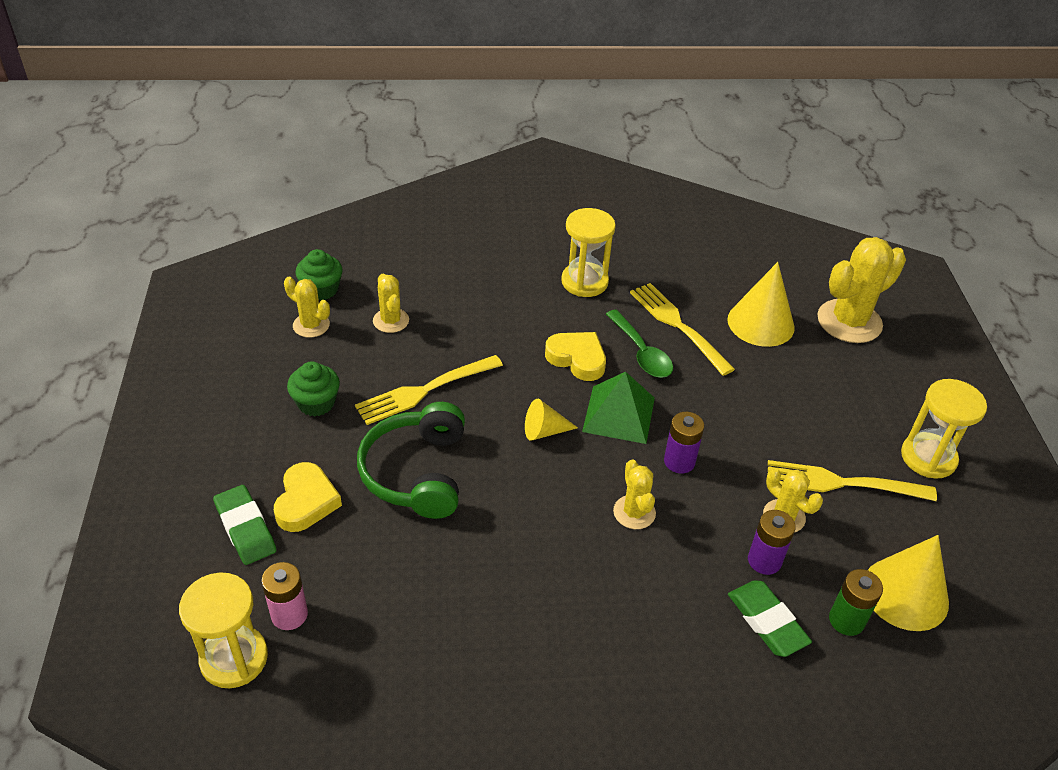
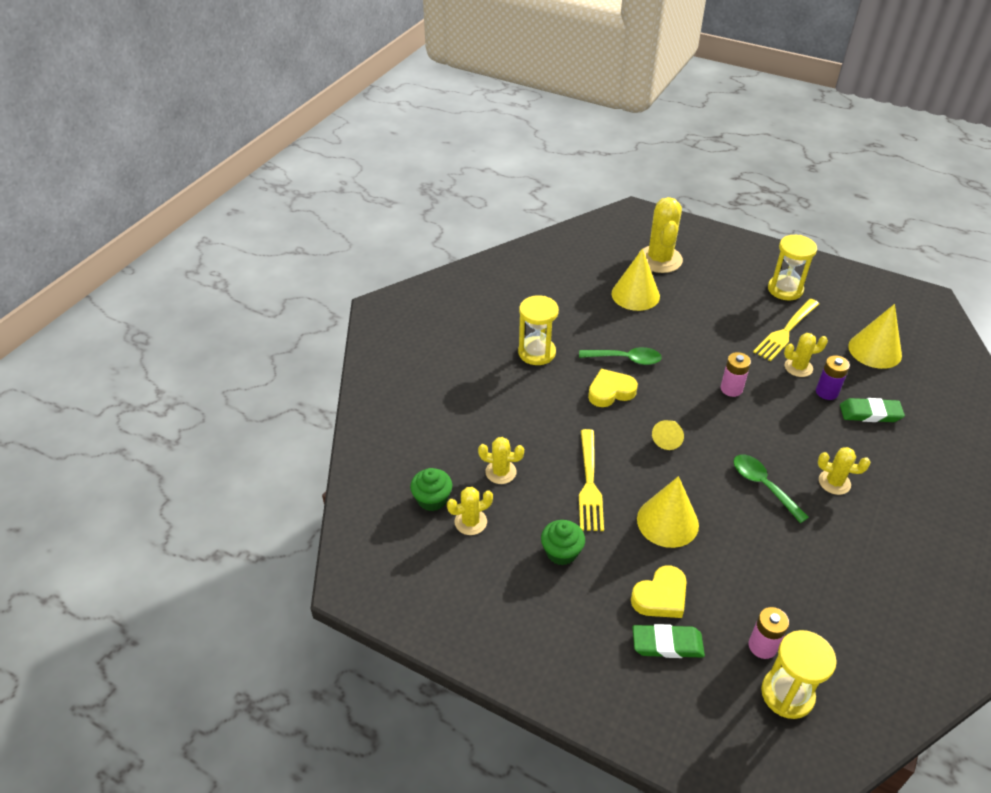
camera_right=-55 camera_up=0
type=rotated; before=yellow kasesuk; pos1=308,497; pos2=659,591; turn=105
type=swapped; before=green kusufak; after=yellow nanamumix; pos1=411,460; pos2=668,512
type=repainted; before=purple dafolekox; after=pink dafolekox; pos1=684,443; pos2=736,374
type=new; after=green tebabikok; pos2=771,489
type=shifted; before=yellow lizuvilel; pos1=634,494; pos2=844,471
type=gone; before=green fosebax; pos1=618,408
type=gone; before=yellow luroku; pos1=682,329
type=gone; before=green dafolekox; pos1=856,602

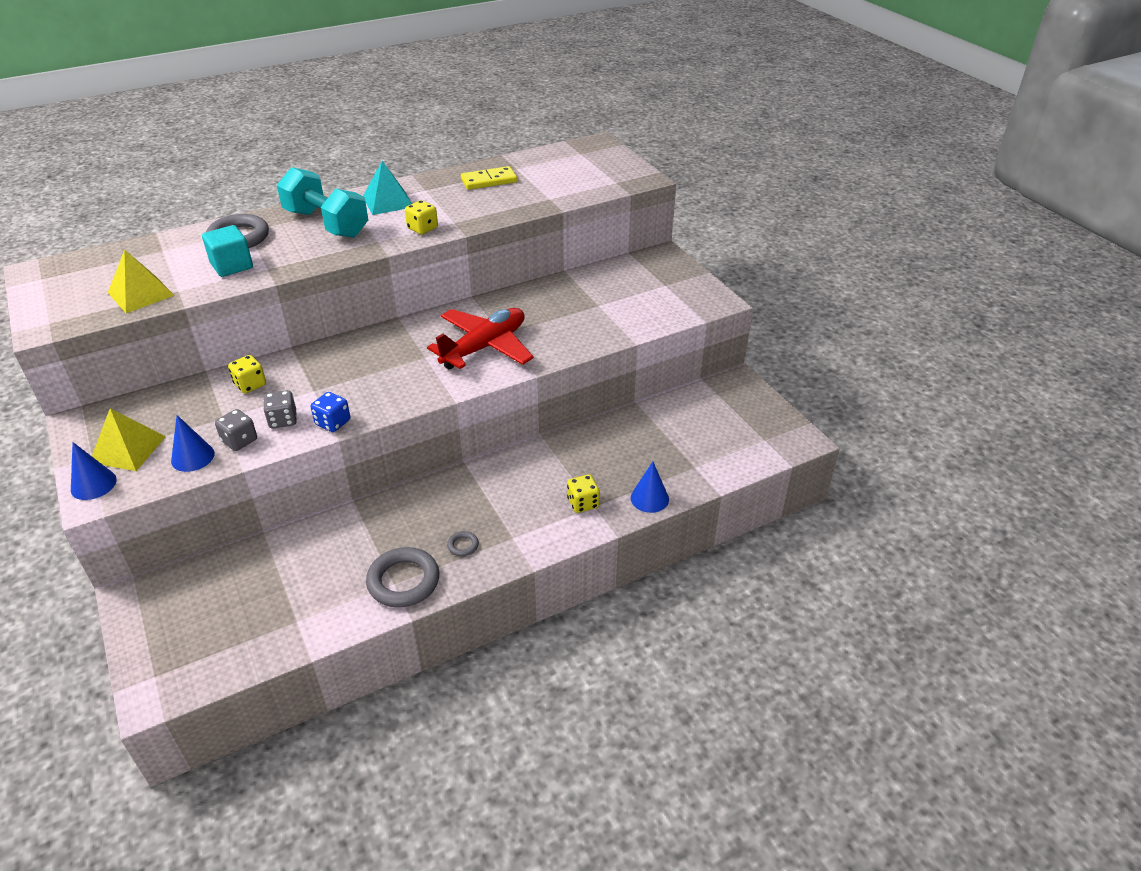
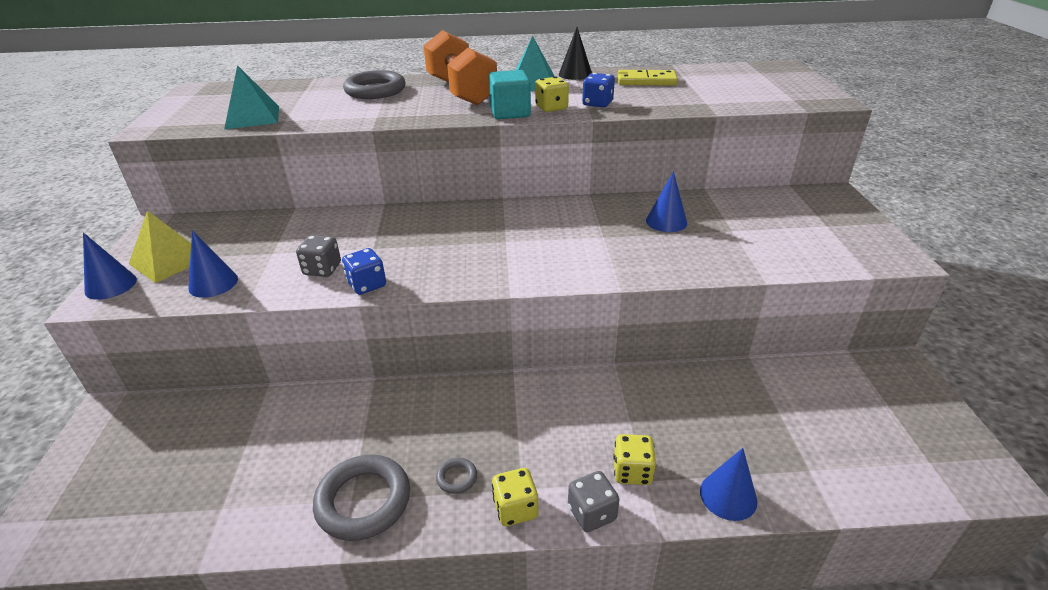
camera_right=25 camera_up=-5
type=repainted; before=yellow fosebax; after=turquoise fosebax; pos1=141,281; pos2=251,97
type=repainted; before=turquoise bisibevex; after=orange bisibevex; pos1=322,202; pos2=460,68
type=shifted; before=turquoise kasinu; pos1=227,251; pos2=509,94
type=shifted; before=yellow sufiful; pos1=247,374; pos2=515,497
type=new; after=black nanamumix; pos2=575,53
type=shifted; before=grey sufiful; pos1=236,430; pos2=594,501
type=new; after=blue sufiful; pos2=598,90
type=new; after=blue nanamumix; pos2=666,201
type=gone; before=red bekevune; pos1=480,339

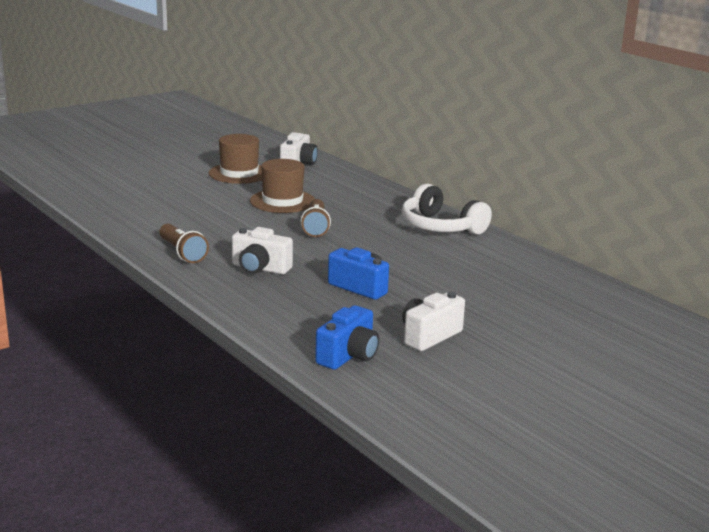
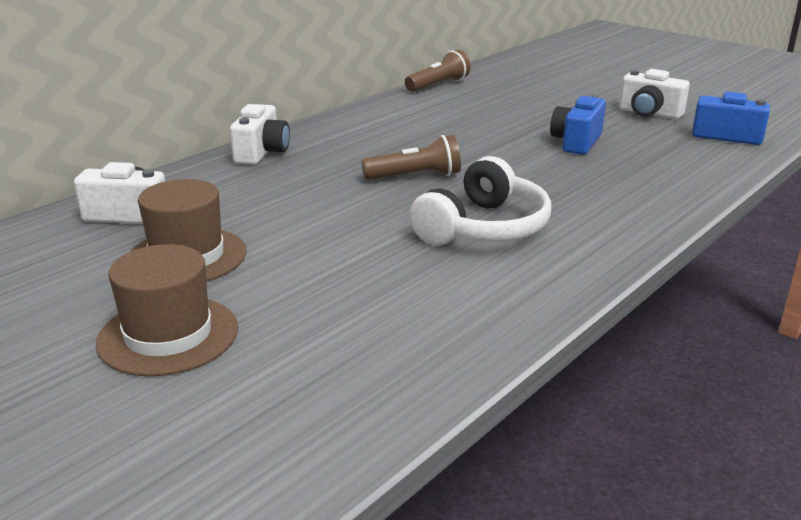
camera_right=-100 camera_up=5
type=shifted; before=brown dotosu; pos1=282,186; pos2=167,310
type=shifted; before=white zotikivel; pos1=262,250; pos2=260,134
type=shifted; before=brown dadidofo; pos1=184,243; pos2=438,71
type=shifted; before=white kusufak; pos1=447,209; pos2=481,200

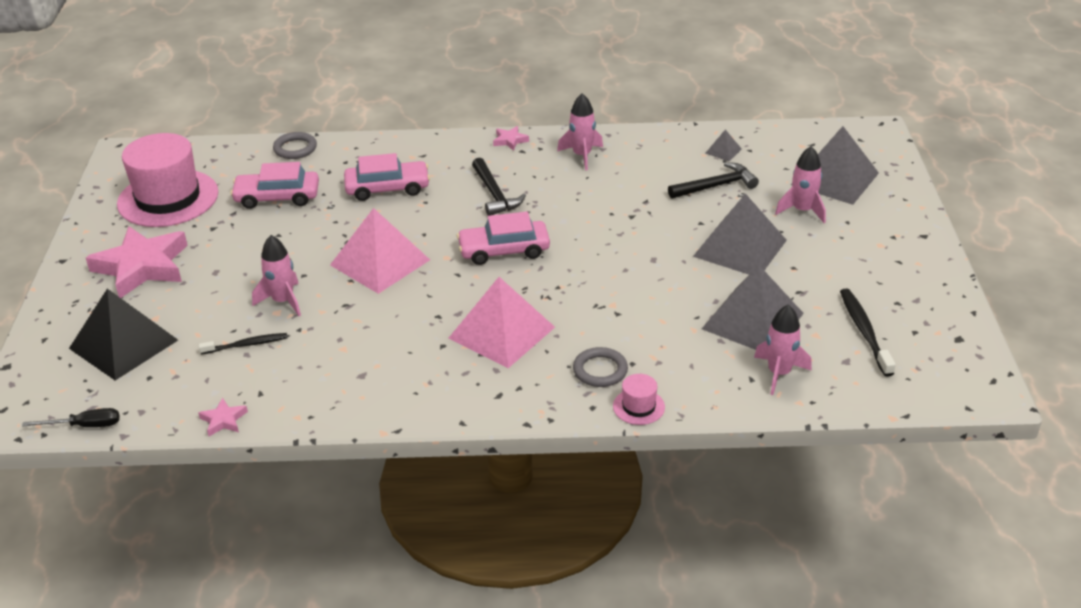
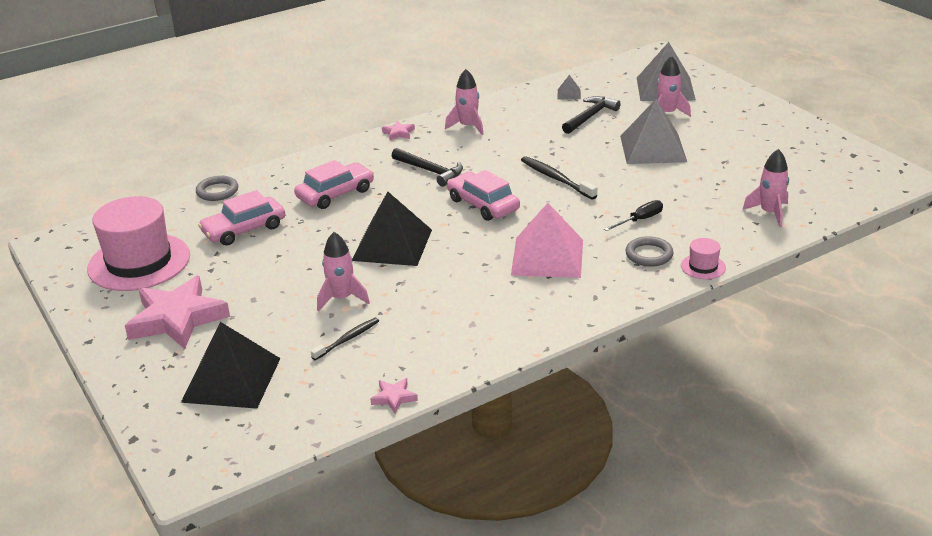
camera_right=-30 camera_up=-5
type=repainted; before=pink fosebax; after=black fosebax; pos1=380,251; pos2=392,229
type=rotated; before=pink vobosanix; pos1=503,238; pos2=483,195; turn=90
type=shifted; before=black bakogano; pos1=868,333; pos2=559,177
type=shifted; before=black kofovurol; pos1=70,417; pos2=633,215
type=gone; before=grey fosebax; pos1=753,307

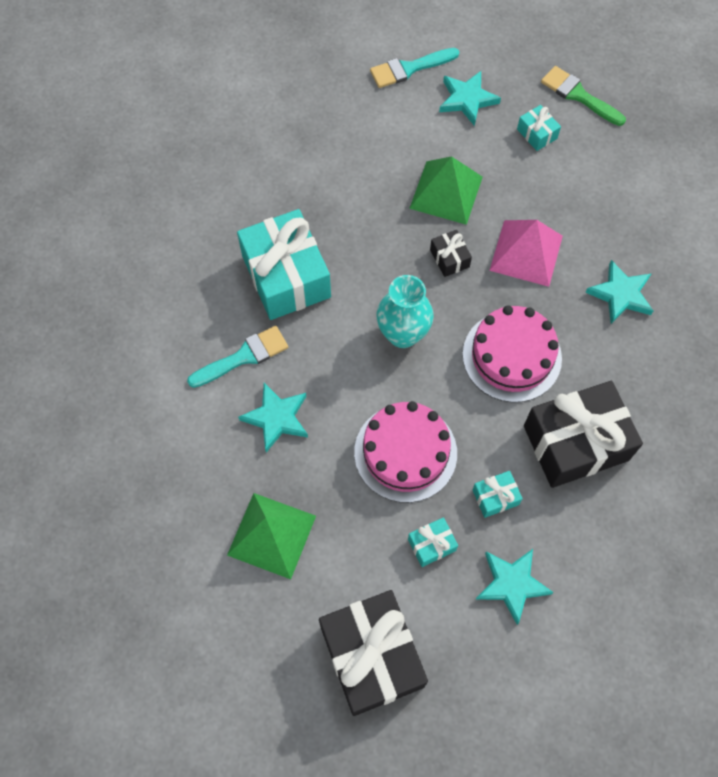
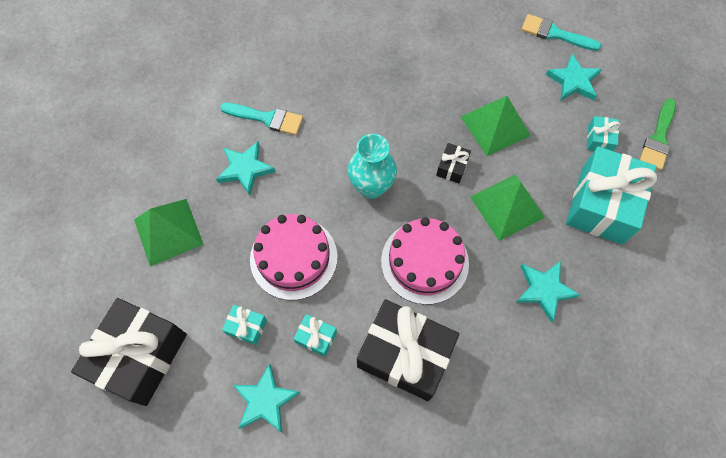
camera_right=45 camera_up=0
type=repainted; before=pink fosebax; after=green fosebax; pos1=526,253; pos2=507,208
type=shifted; before=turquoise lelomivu; pos1=284,264; pos2=611,195
type=rotated; before=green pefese; pos1=583,96; pos2=658,134; turn=-150

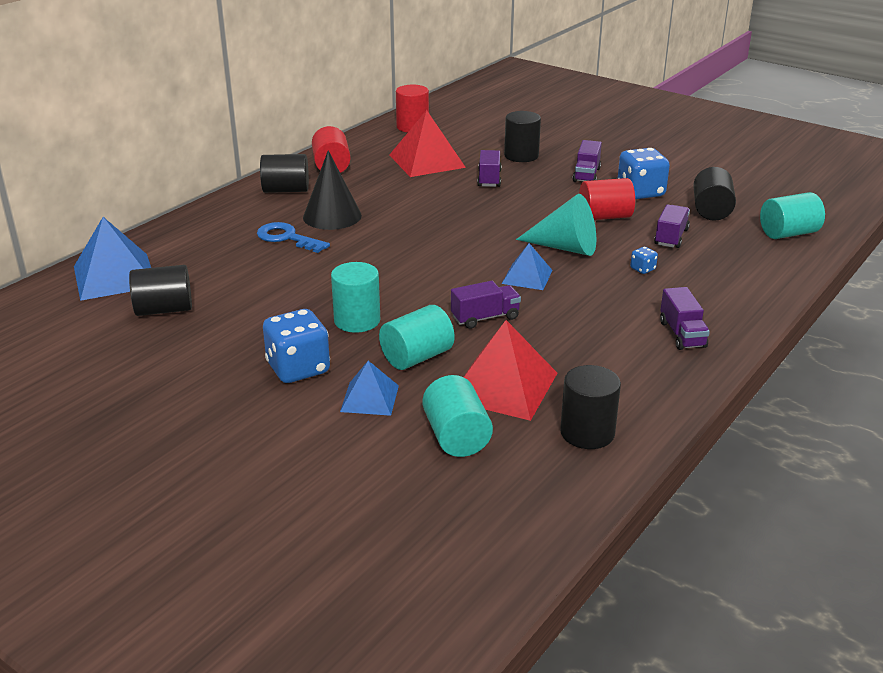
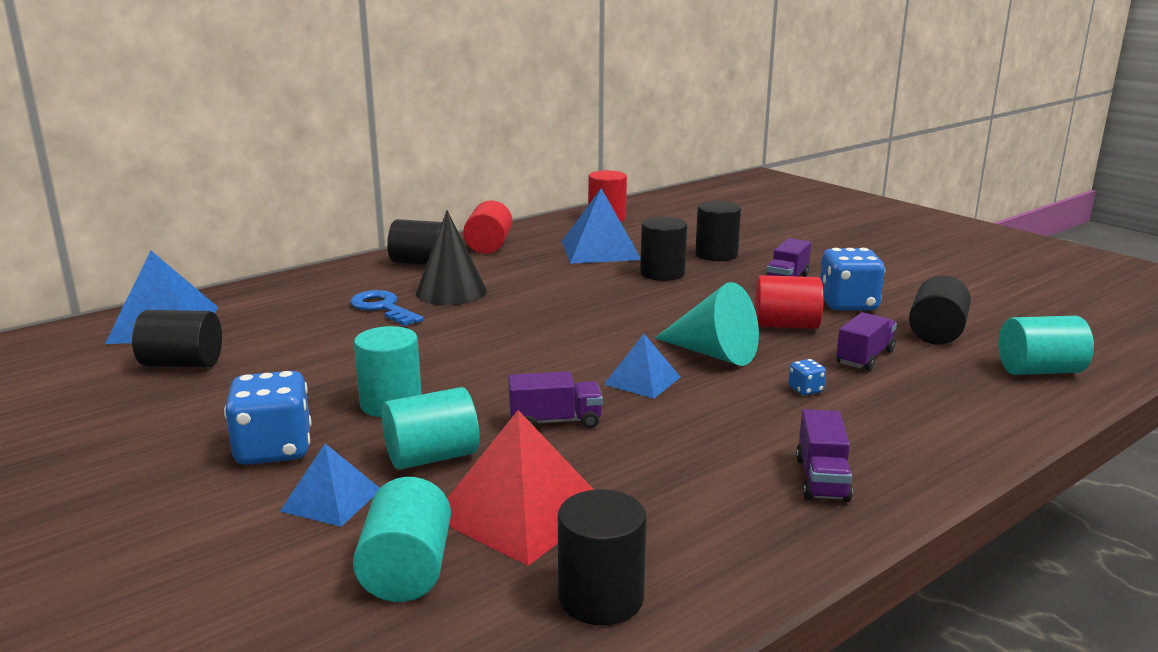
camera_right=15 camera_up=-10
type=repainted; before=red fosebax; after=blue fosebax; pos1=427,143; pos2=601,226
type=swapped; before=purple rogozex; after=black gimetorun; pos1=489,168; pos2=663,249

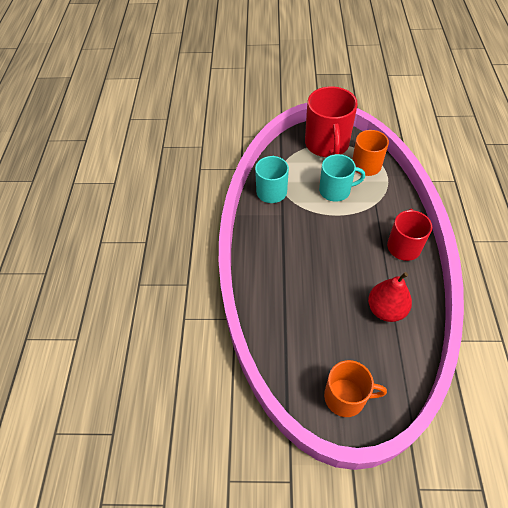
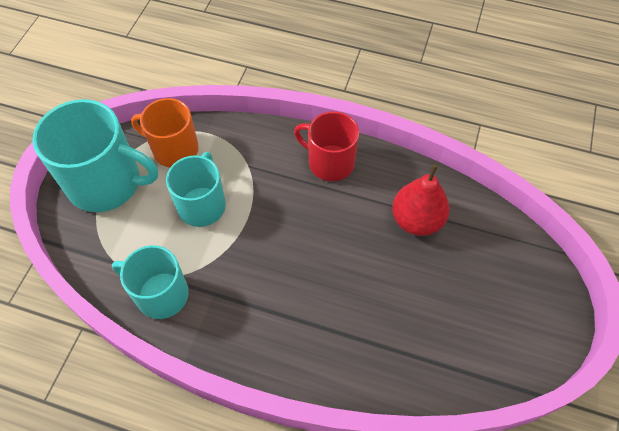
camera_right=-75 camera_up=5
type=repainted; before=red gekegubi; after=turquoise gekegubi; pos1=331,121; pos2=95,155
type=gone; before=orange gekegubi; pos1=355,388

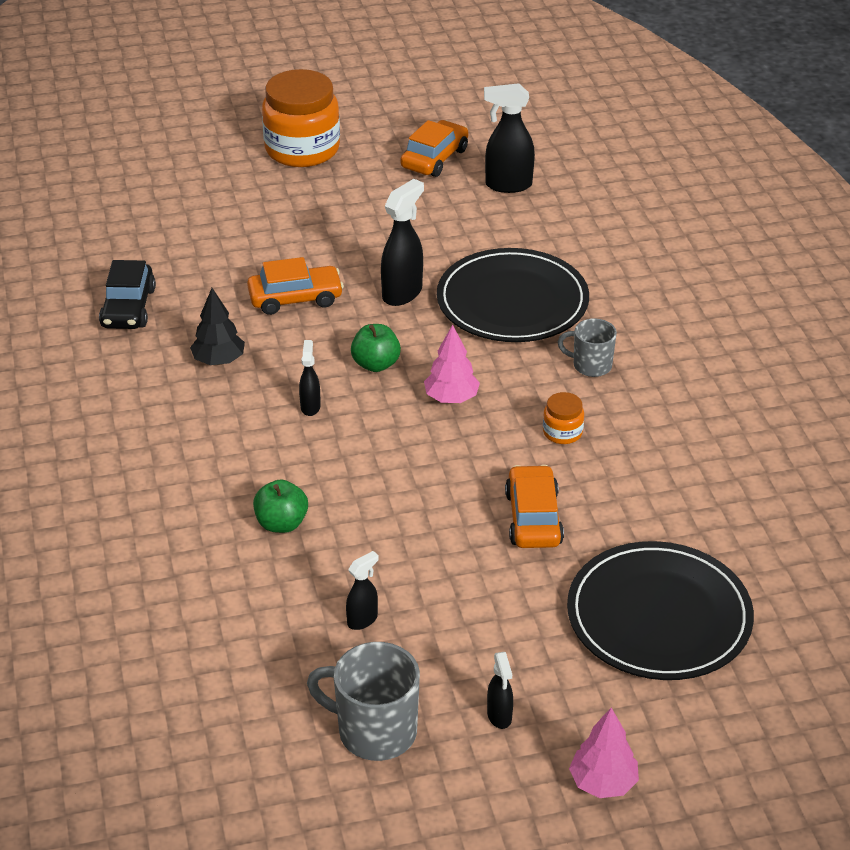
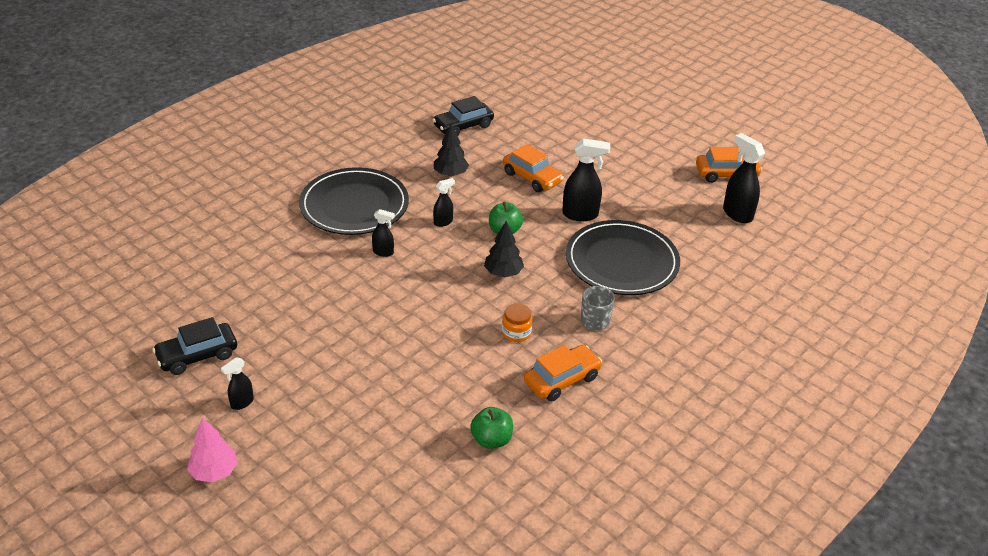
camera_right=55 camera_up=0
type=swapped; before=grey gekegubi; after=black vobosanix; pos1=363,701; pos2=194,346
type=shifted; before=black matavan; pos1=660,610; pos2=354,201
type=shifted; before=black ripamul; pos1=362,590; pos2=383,233
type=shifted; before=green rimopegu; pos1=280,506; pos2=491,428
type=repainted; before=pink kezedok; after=black kezedok; pos1=452,363; pos2=504,249
type=shifted; before=orange vobosanix; pos1=534,506; pos2=563,373
type=gone; before=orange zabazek; pos1=301,118

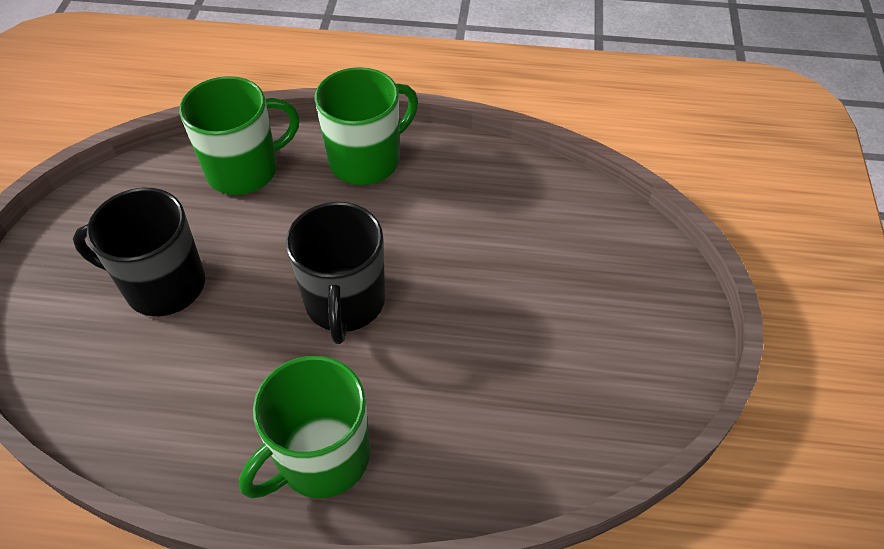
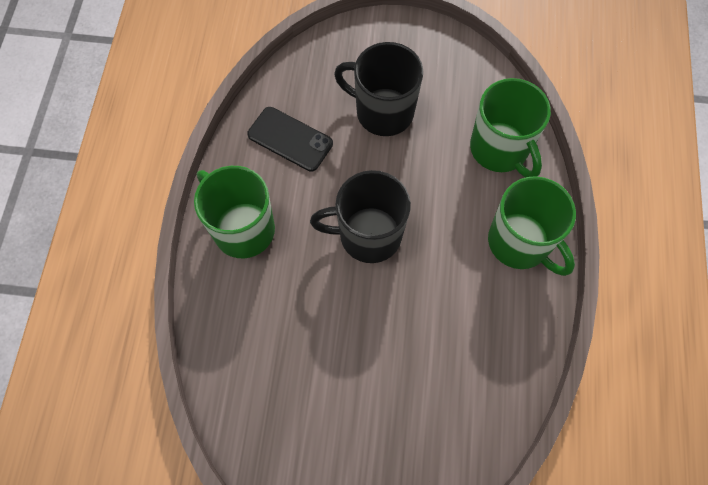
camera_right=90 camera_up=15
type=new; after=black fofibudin; pos2=290,139
type=rotated; before=black gekegubi; pos1=139,252; pos2=378,89; turn=-75

